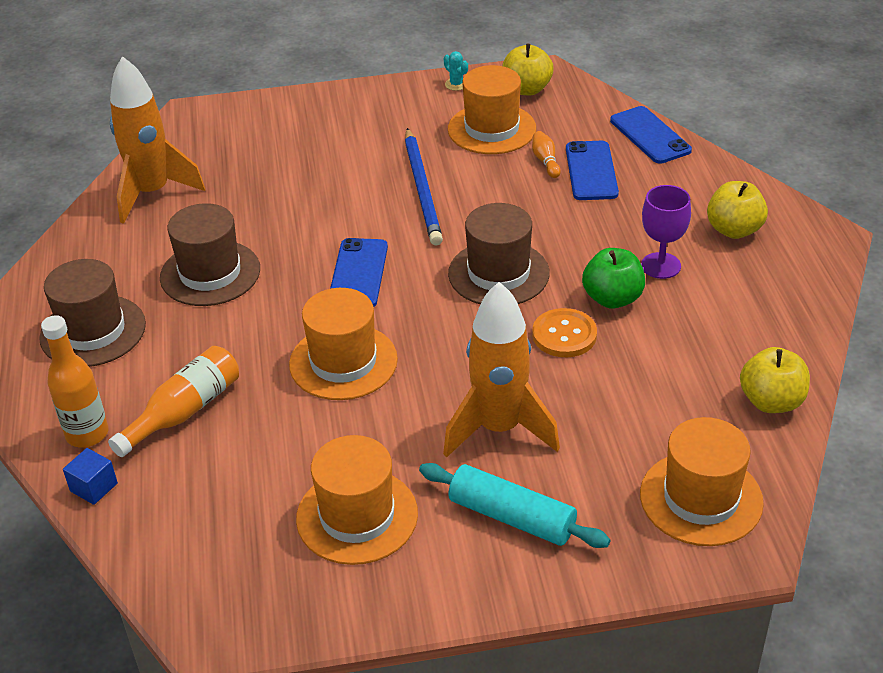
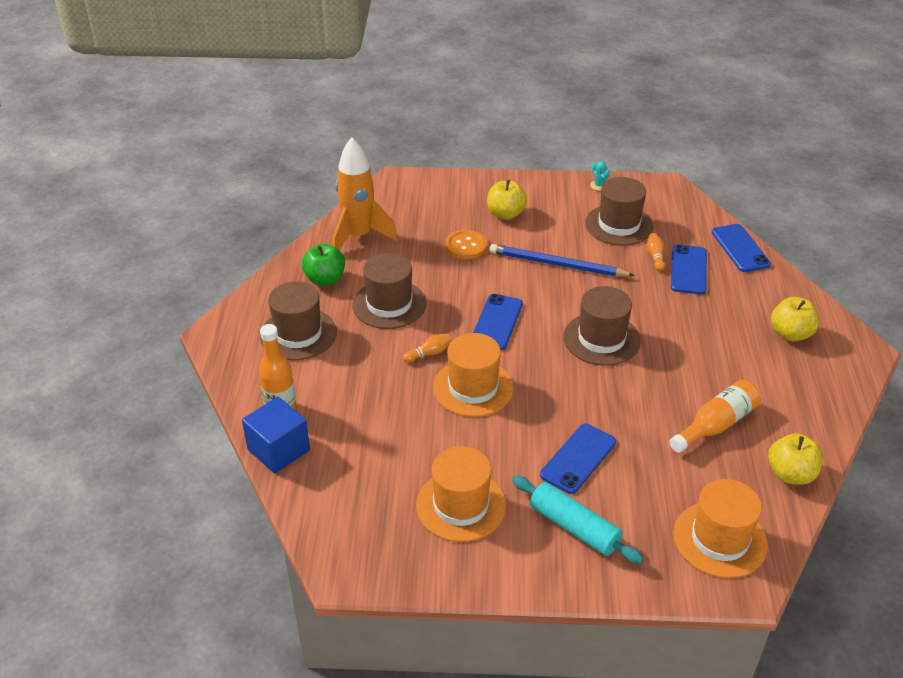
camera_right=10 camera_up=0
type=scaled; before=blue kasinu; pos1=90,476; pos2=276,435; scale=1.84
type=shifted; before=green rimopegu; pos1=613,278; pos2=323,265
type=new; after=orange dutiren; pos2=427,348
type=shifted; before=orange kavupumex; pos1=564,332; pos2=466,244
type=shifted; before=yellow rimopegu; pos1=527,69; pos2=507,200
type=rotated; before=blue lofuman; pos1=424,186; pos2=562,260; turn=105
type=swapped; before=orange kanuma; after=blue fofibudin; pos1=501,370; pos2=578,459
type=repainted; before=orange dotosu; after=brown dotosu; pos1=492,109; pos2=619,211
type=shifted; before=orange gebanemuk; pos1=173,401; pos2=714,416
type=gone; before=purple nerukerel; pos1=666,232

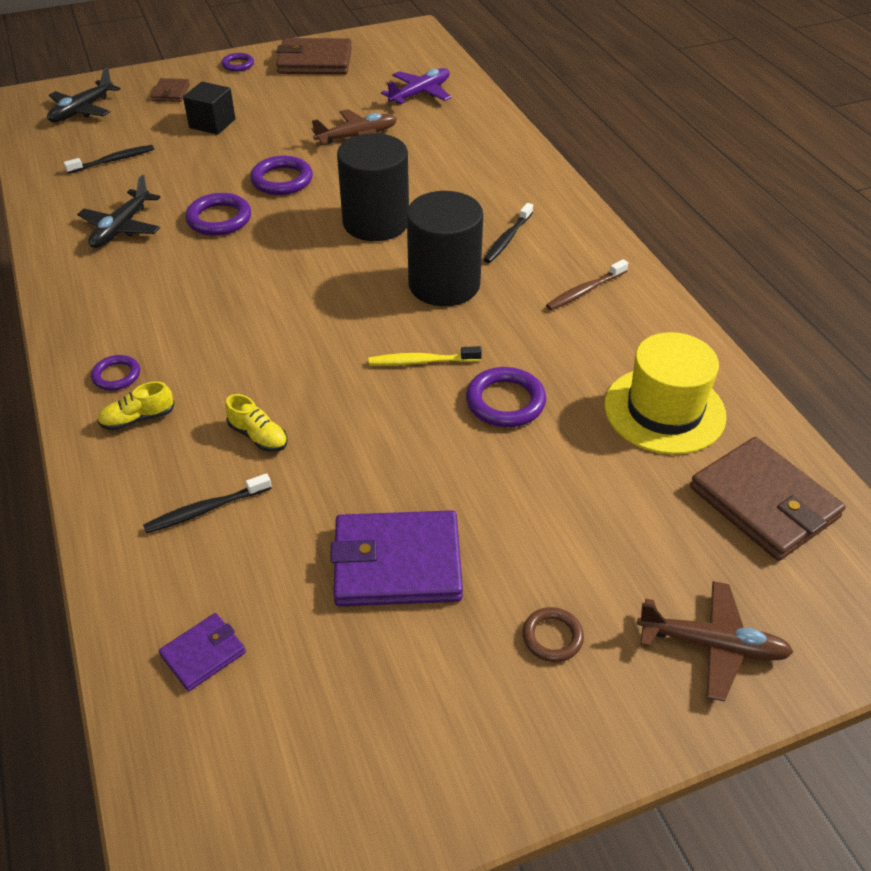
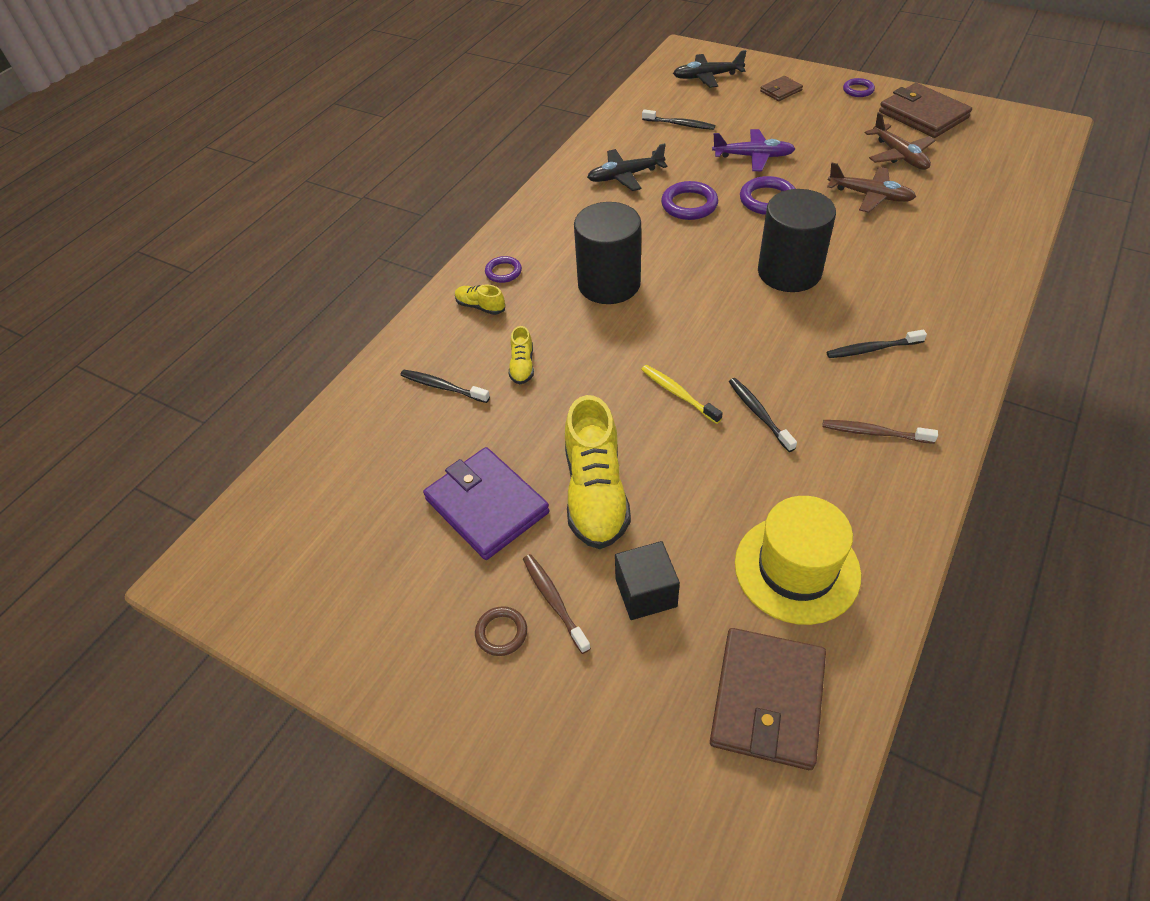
camera_right=55 camera_up=5
type=new; after=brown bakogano; pos2=557,604
type=new; after=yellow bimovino; pos2=598,472
type=shifted; before=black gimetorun; pos1=445,248; pos2=607,253
type=shifted; before=black kasinu; pos1=209,108; pos2=647,580
type=shifted; before=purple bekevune; pos1=416,86; pos2=753,150
type=new; after=black bakogano; pos2=763,415
type=shifted; before=brown bekevune; pos1=715,641; pos2=900,141
type=gone; before=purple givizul; pos1=202,652
type=gone; before=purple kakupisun; pos1=506,397

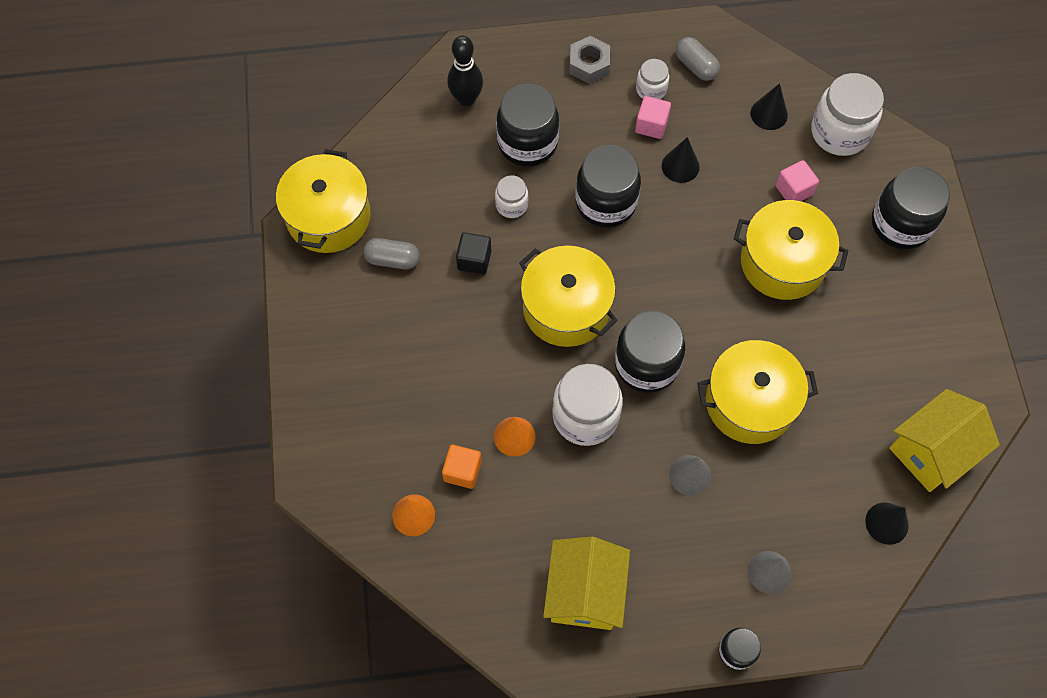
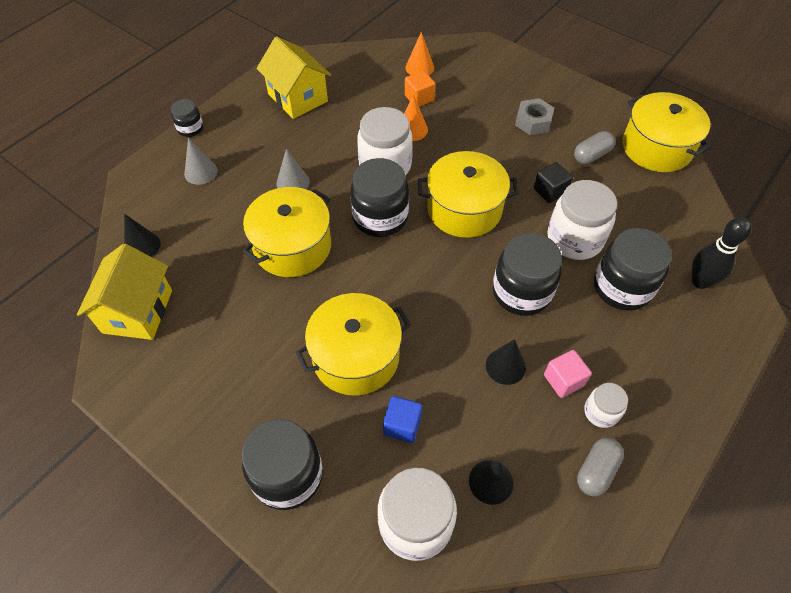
camera_right=135 camera_up=-10
type=repainted; before=pink kasinu; after=blue kasinu; pos1=797,180; pos2=402,419
type=shifted; before=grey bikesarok; pos1=590,60; pos2=534,116
type=scaled; before=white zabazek; pos1=511,196; pos2=582,220; scale=1.9
type=rotated; before=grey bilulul; pos1=698,59; pos2=600,467; turn=-60

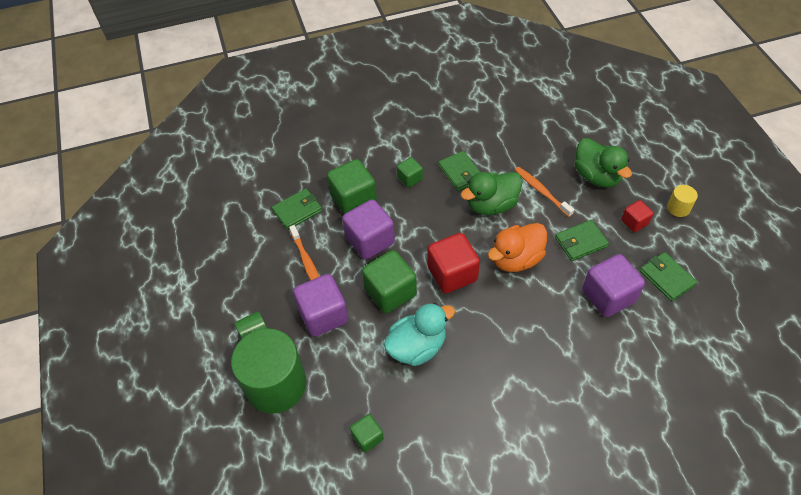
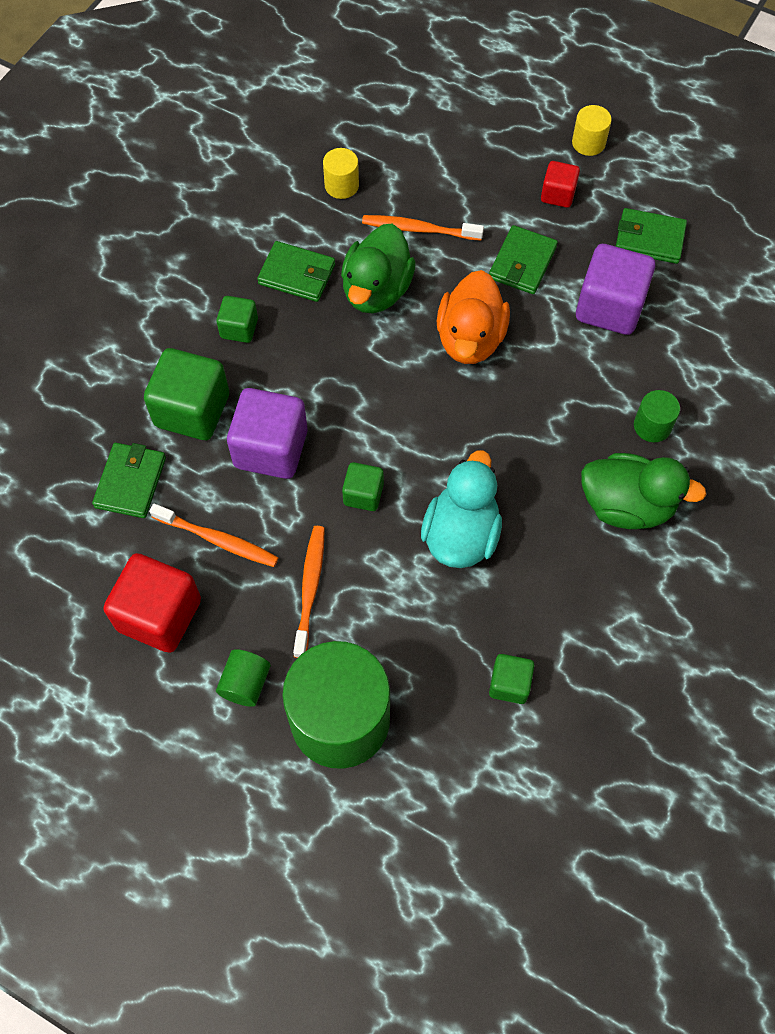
camera_right=-45 camera_up=10
type=shifted; before=red kasinu; pos1=454,263; pos2=152,603
type=swapped; before=purple kasinu; after=orange bakogano; pos1=320,305; pos2=309,592
type=new; after=yellow gimetorun; pos2=341,173
type=scaled; before=green kasinu; pos1=389,282; pos2=363,486; scale=0.54
type=shifted; before=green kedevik; pos1=603,162; pos2=644,491
type=new; after=green gimetorun; pos2=657,416

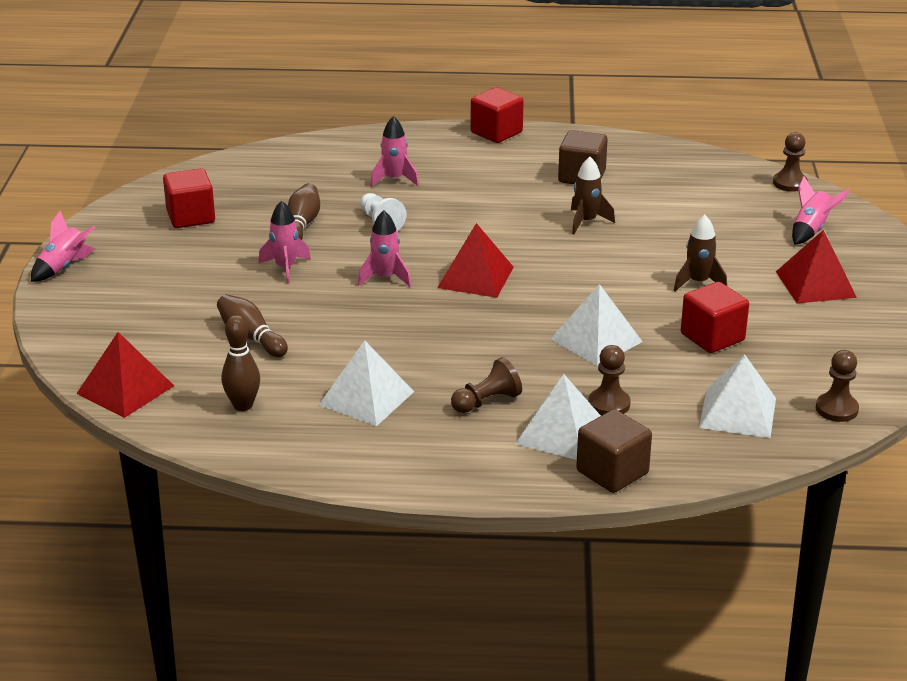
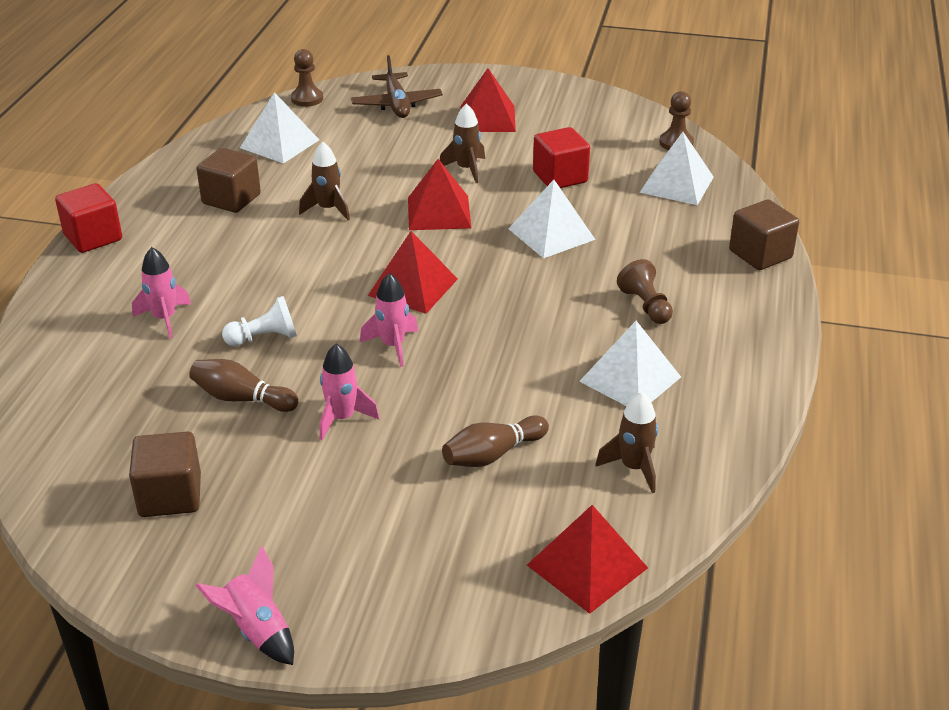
camera_right=-80 camera_up=5
type=repainted; before=red kasinu; after=brown kasinu; pos1=189,198; pos2=165,474
type=shifted; before=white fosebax; pos1=558,417; pos2=279,128
type=swapped; before=pink kanuma; after=brown bekevune; pos1=821,210; pos2=397,86
type=new; after=red fosebax; pos2=439,194
type=swapped; before=brown dutiren; after=brown kanuma; pos1=241,363; pos2=626,442
type=gone; before=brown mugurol; pos1=609,380

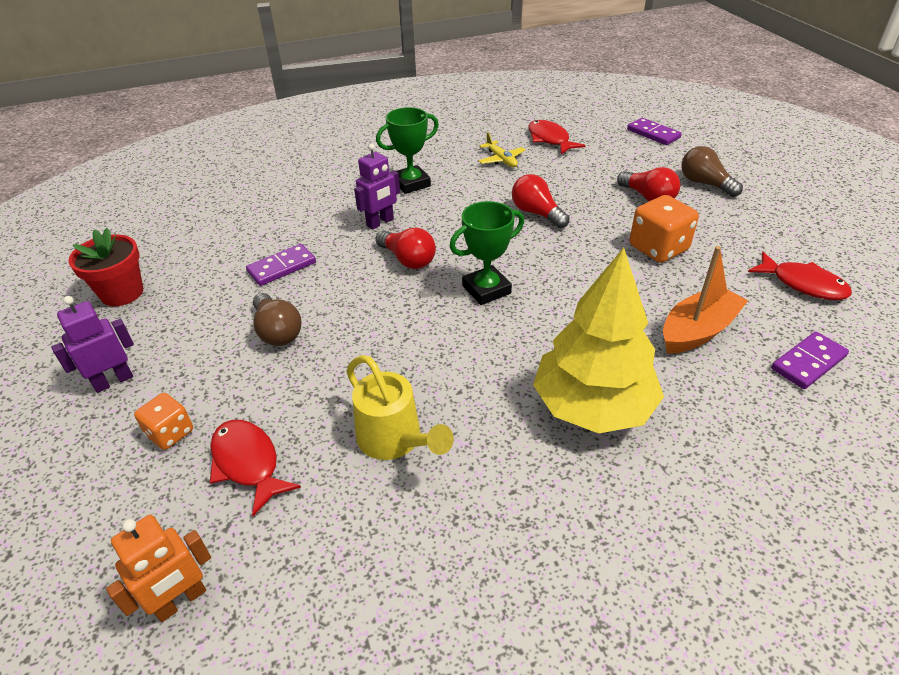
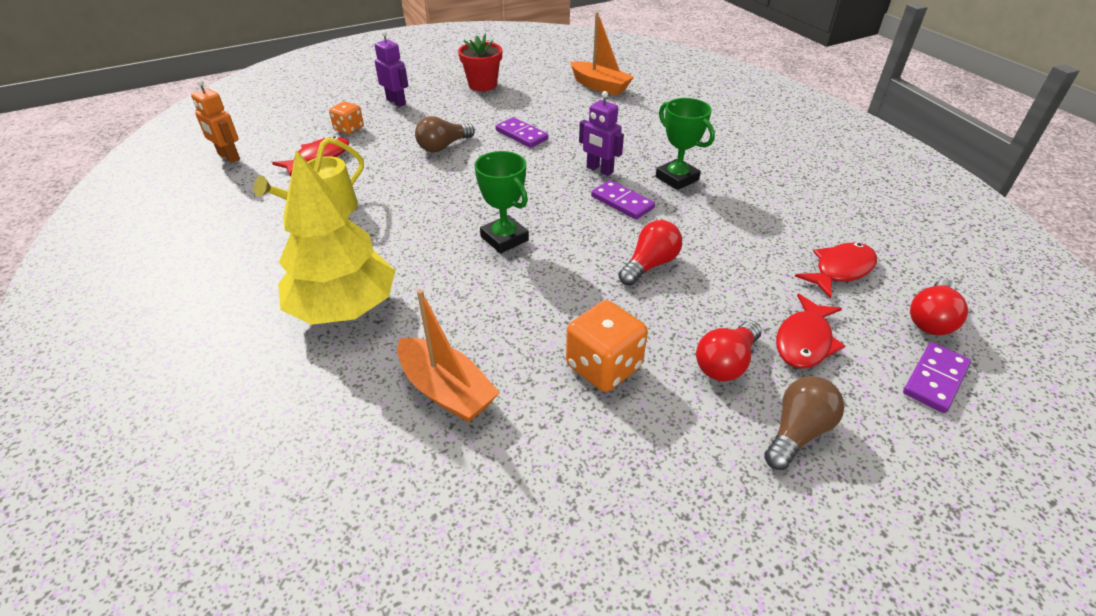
camera_right=80 camera_up=0
type=new; after=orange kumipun; pos2=602,53
type=shifted; before=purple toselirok; pos1=810,360; pos2=623,200
type=shifted; before=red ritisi; pos1=800,276; pos2=810,331
type=shifted; before=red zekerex; pos1=405,248; pos2=939,307
type=gone; before=yellow bekevune; pos1=501,149

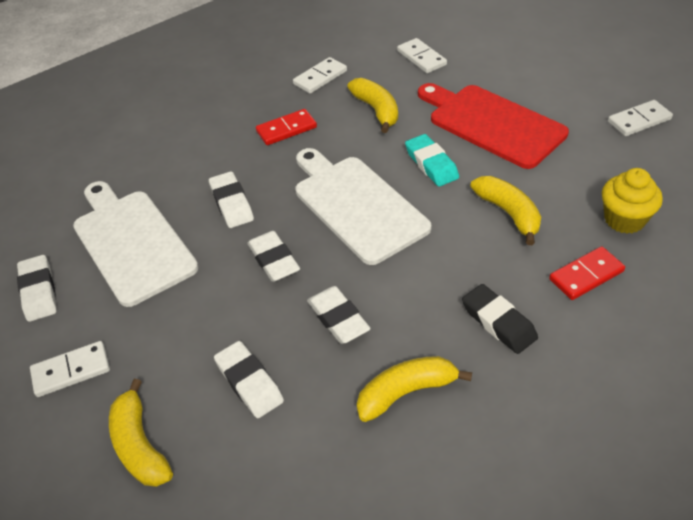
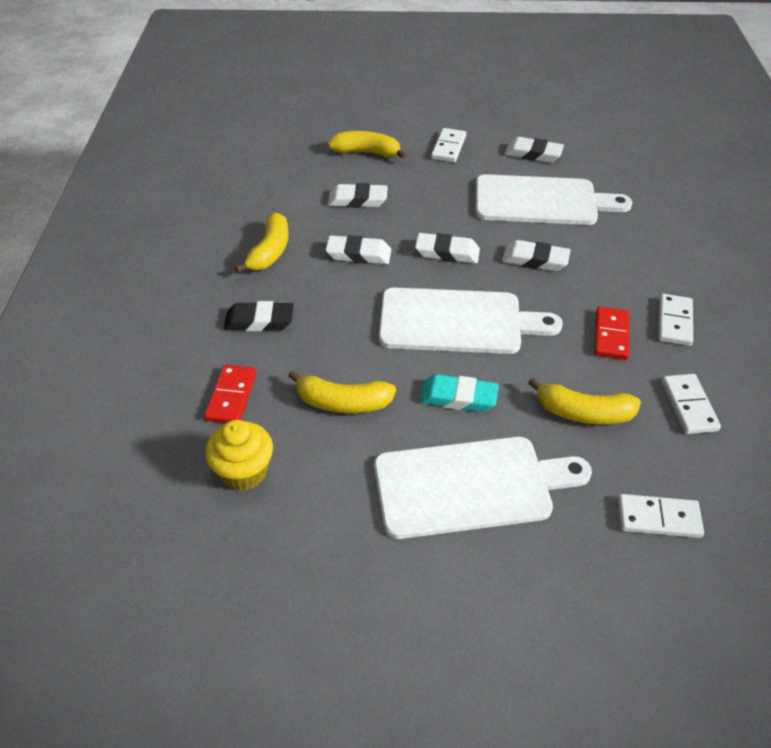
camera_right=125 camera_up=0
type=repainted; before=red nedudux; after=white nedudux; pos1=493,126; pos2=483,488
type=shifted; before=white toselirok; pos1=640,118; pos2=676,320

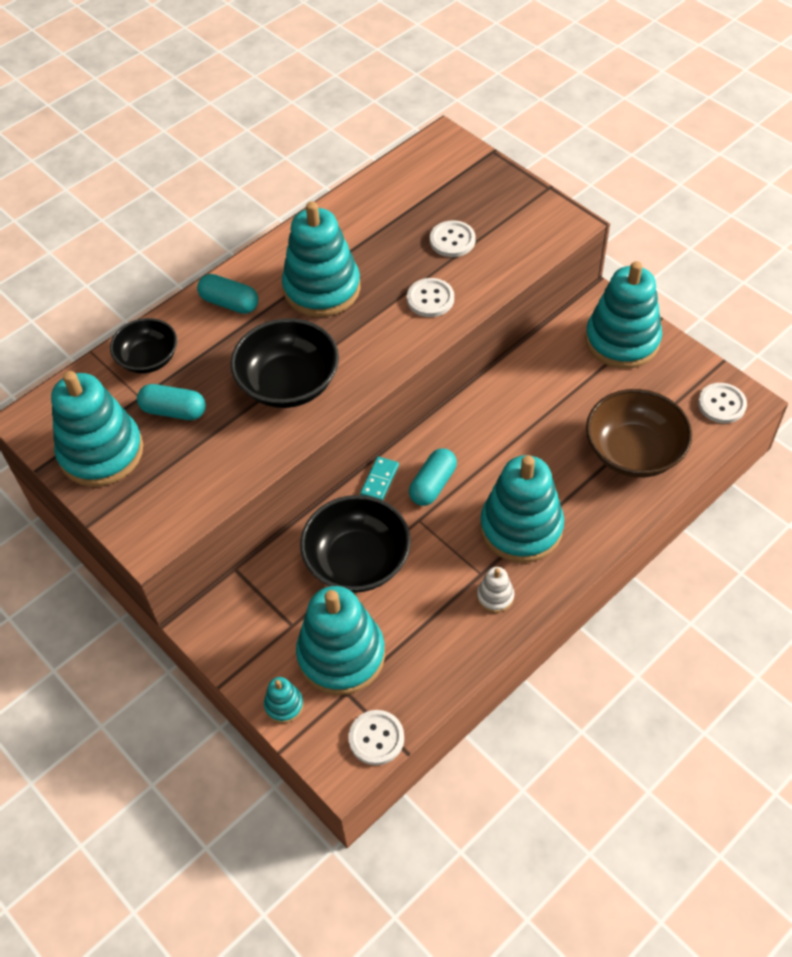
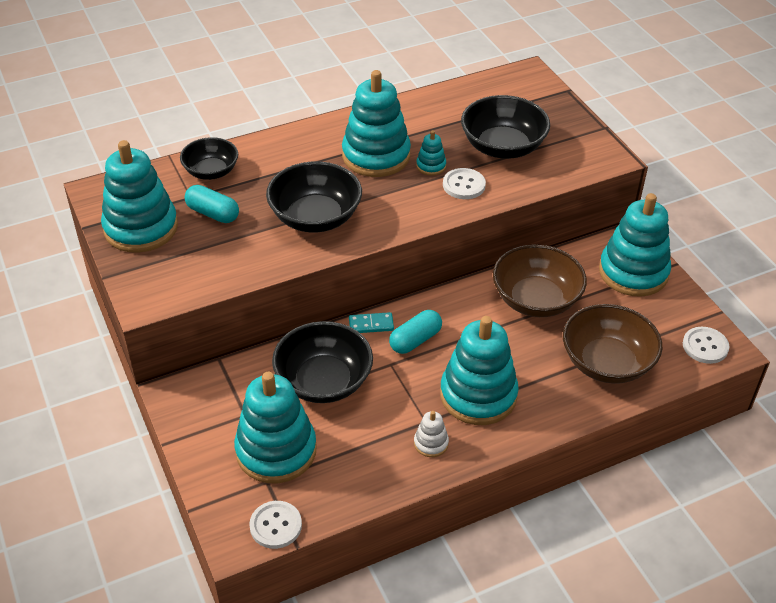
camera_right=15 camera_up=-10
type=rotated; before=turquoise toselirok; pos1=379,478; pos2=371,322; turn=45
type=shifted; before=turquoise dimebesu; pos1=284,700; pos2=431,153
type=swapped; before=white kavupumex; after=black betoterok; pos1=453,238; pos2=505,127
type=new; after=brown betoterok; pos2=540,281
type=gone; before=turquoise bilulul; pos1=227,294

